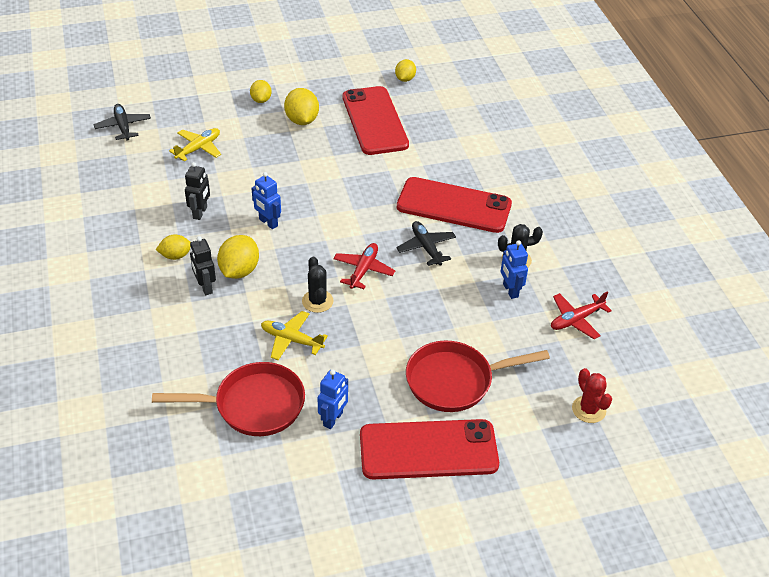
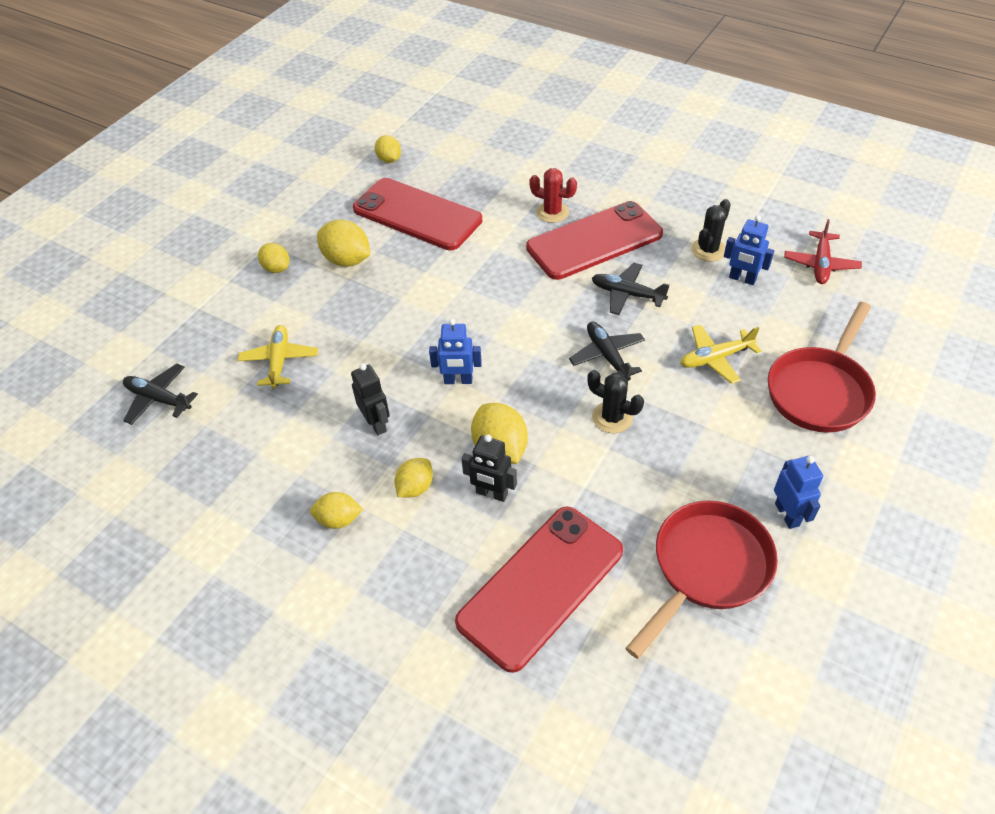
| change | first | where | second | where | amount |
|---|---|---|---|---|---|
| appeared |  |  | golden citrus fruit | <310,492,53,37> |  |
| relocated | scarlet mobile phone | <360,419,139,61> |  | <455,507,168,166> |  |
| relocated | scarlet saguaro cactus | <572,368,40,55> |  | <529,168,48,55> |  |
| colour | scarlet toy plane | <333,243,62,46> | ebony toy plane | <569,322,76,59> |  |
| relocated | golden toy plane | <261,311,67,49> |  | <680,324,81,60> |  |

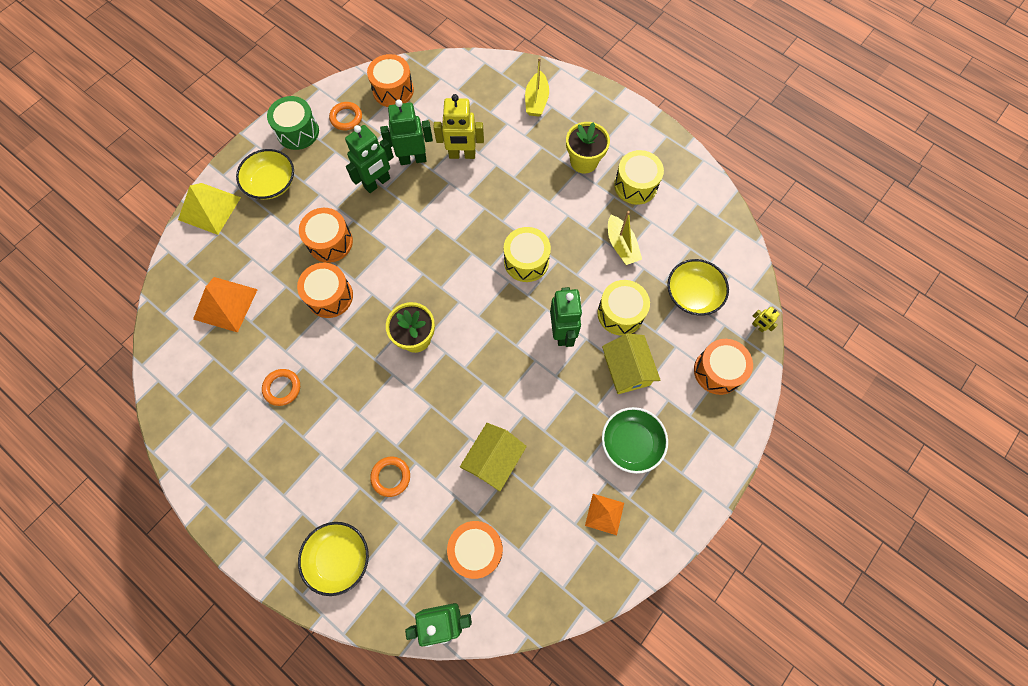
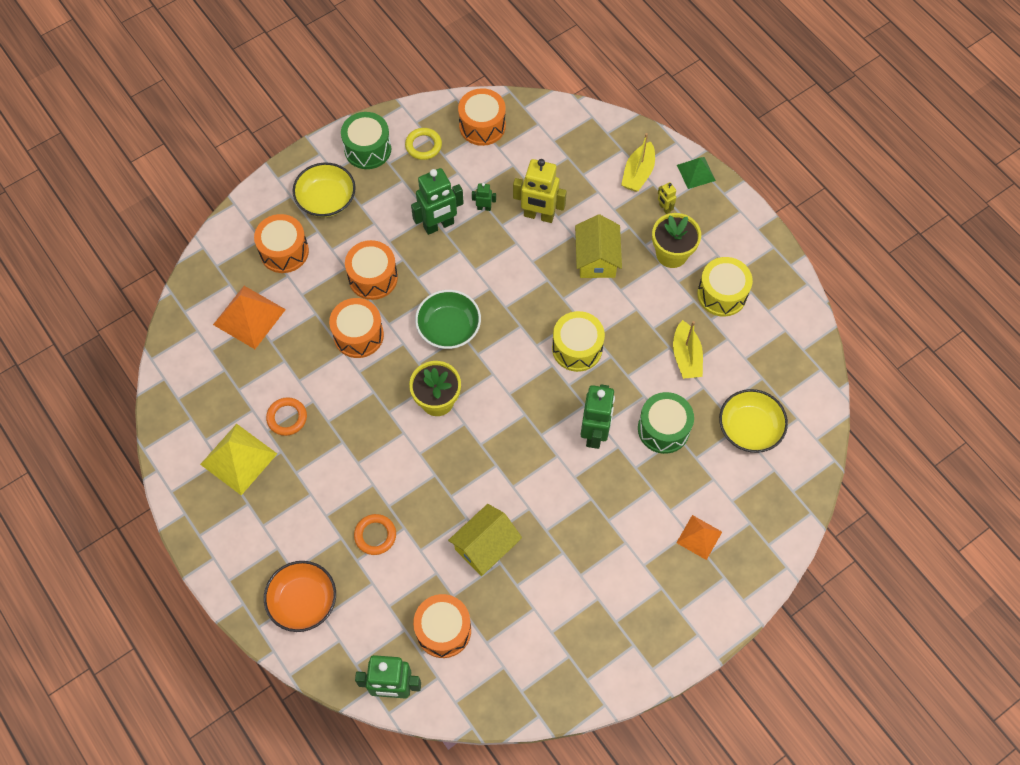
| change | first | where | second | where | amount |
|---|---|---|---|---|---|
| relocated | golden pyramid shape | <178,183,63,52> |  | <200,424,77,71> |  |
| relocated | bright orange drum | <694,339,59,56> |  | <254,214,55,59> |  |
| colour | golden deep dish | <298,522,71,74> | bright orange deep dish | <264,561,72,71> |  |
| colour | bright orange ring | <329,102,33,28> | golden ring | <405,128,37,32> |  |
| relocated | leaf-green deep dish | <602,407,66,67> |  | <415,290,66,59> |  |
| size | leaf-green toy robot | <380,99,53,66> |  | <472,183,24,28> | x0.46 |
| relocated | golden cottage | <602,333,59,61> |  | <575,214,47,64> |  |
| colour | golden drum | <597,280,53,56> | leaf-green drum | <638,392,56,62> |  |
| relocated | golden toy robot | <752,307,28,25> |  | <658,182,18,32> |  |
| relocated | bright orange pyramid shape | <585,494,39,41> |  | <676,515,46,45> |  |
| appeared |  |  | leaf-green pyramid shape | <677,157,39,32> |  |

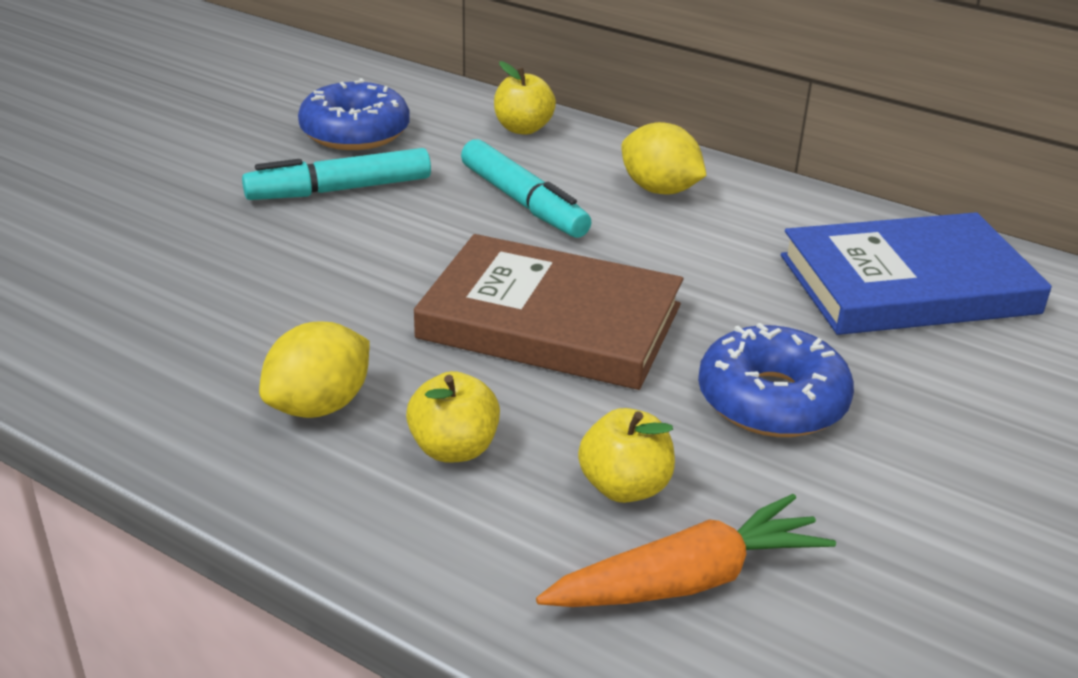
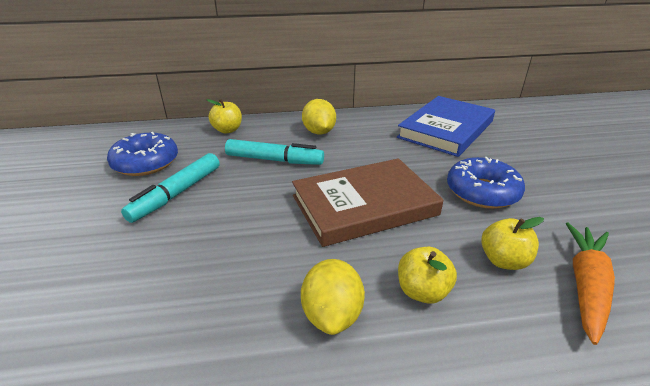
| change | first | where | second | where | amount |
|---|---|---|---|---|---|
| spun | golden citrus fruit | <621,122,86,72> |  | <302,99,34,35> | 75 degrees clockwise |

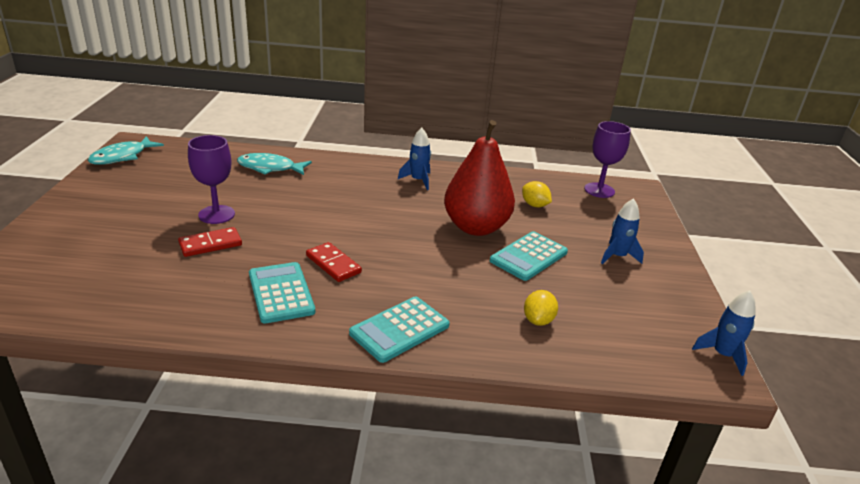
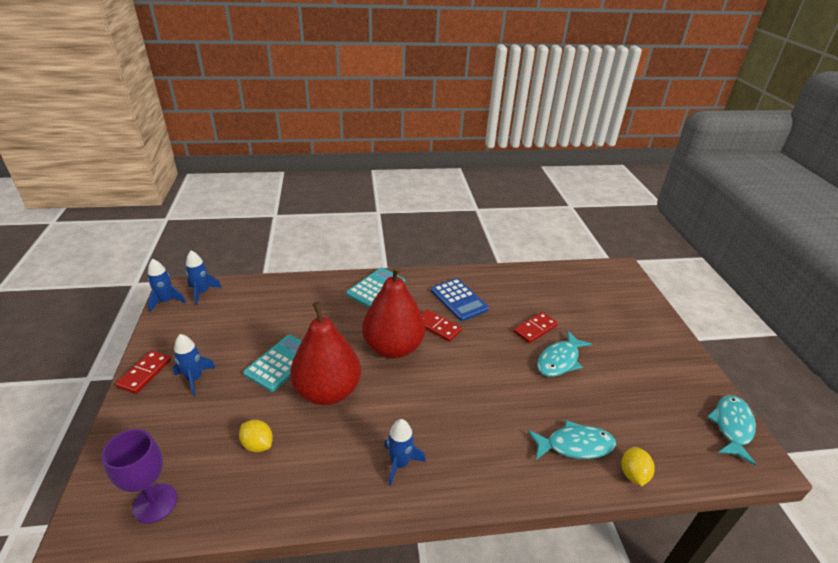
| change | first | where | second | where | amount |
|---|---|---|---|---|---|
| appeared |  |  | scarlet domino | <115,350,56,44> |  |
| appeared |  |  | cobalt spaceship | <186,251,36,54> |  |
| appeared |  |  | scarlet pear | <362,266,63,93> |  |
| colour | turquoise calculator | <249,262,66,62> | cobalt calculator | <431,278,58,43> |  |
| exchanged | violet wine glass | <188,135,47,89> | turquoise fish | <537,331,55,46> |  |
| relocated | golden citrus fruit | <524,290,34,36> |  | <621,447,34,40> |  |

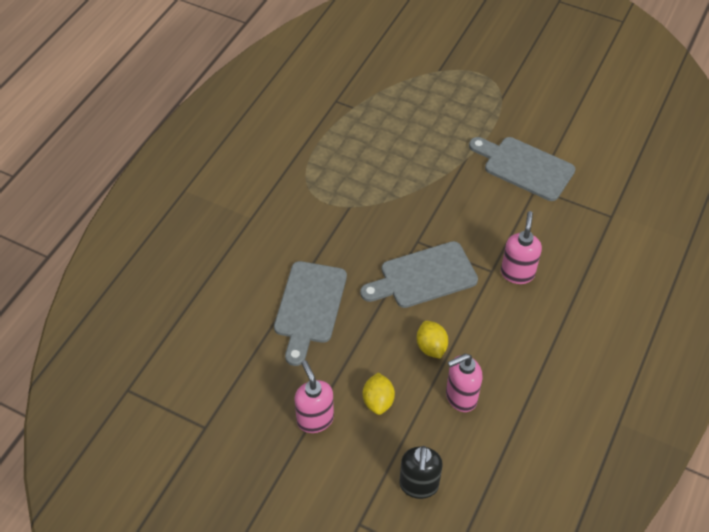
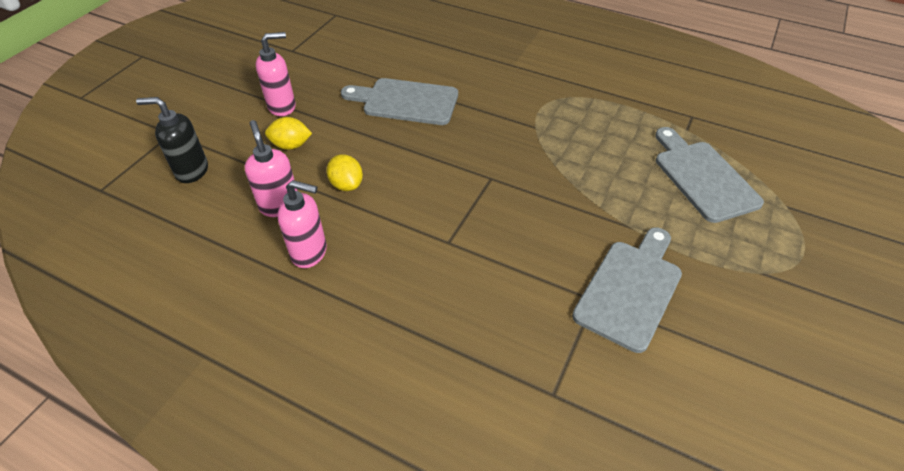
| change | first | where | second | where | amount |
|---|---|---|---|---|---|
| relocated | rosy soap dispenser | <501,211,41,73> |  | <277,180,50,88> |  |
| spun | golden citrus fruit | <417,321,31,38> |  | <327,154,36,37> | 75 degrees clockwise |
| relocated | ash-grey cutting board | <360,241,118,67> |  | <655,127,109,96> |  |

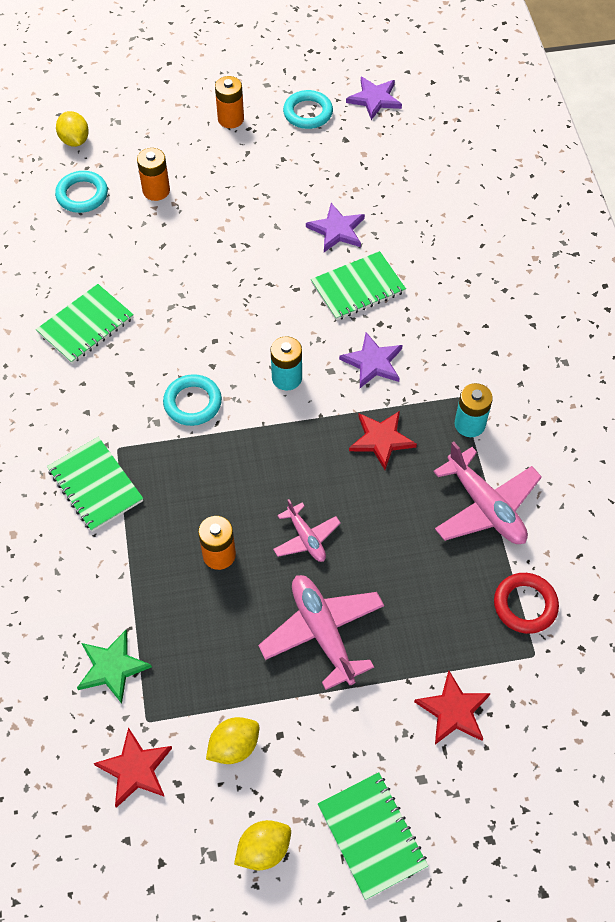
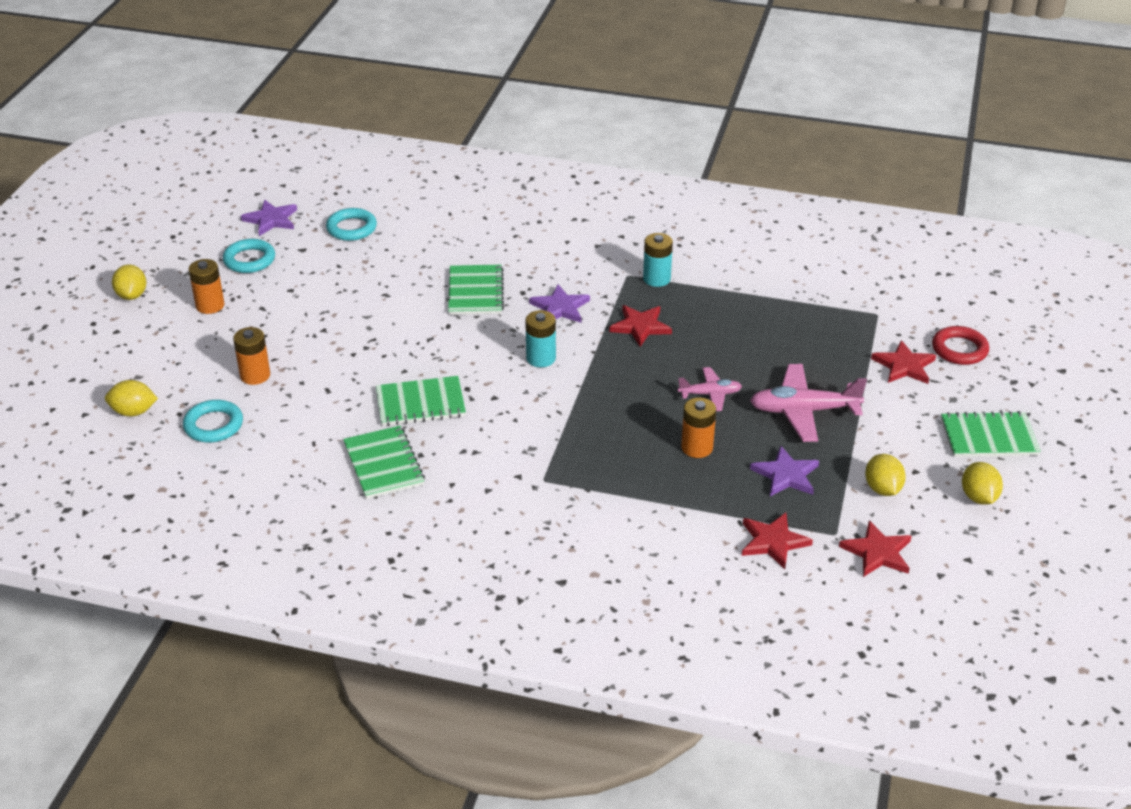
| change | first | where | second | where | amount |
|---|---|---|---|---|---|
| appeared |  |  | golden citrus fruit | <112,265,35,35> |  |
| relocated | turquoise ring | <163,374,59,52> |  | <326,208,51,33> |  |
| relocated | leaf-green notebook | <47,437,96,95> |  | <376,376,90,50> |  |
| colour | leaf-green star shape | <77,630,75,74> | scarlet star shape | <742,513,71,56> |  |
| relocated | violet star shape | <306,203,59,49> |  | <750,446,69,51> |  |
| relocated | scarlet ring | <494,573,65,61> |  | <932,326,57,39> |  |
| missing | rosy toy plane | <433,442,109,102> |  |  |  |

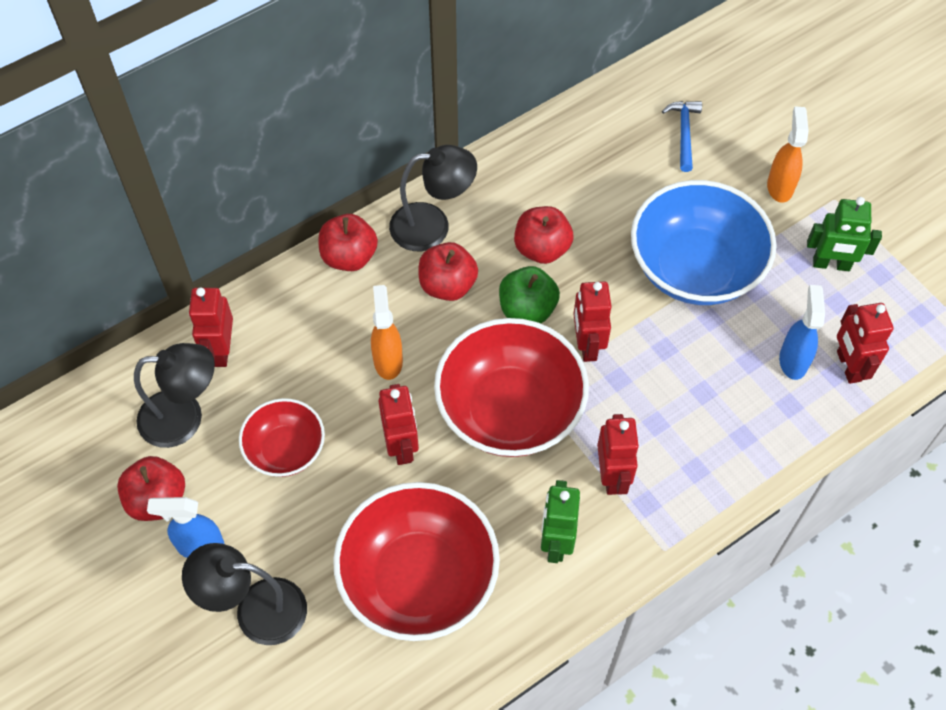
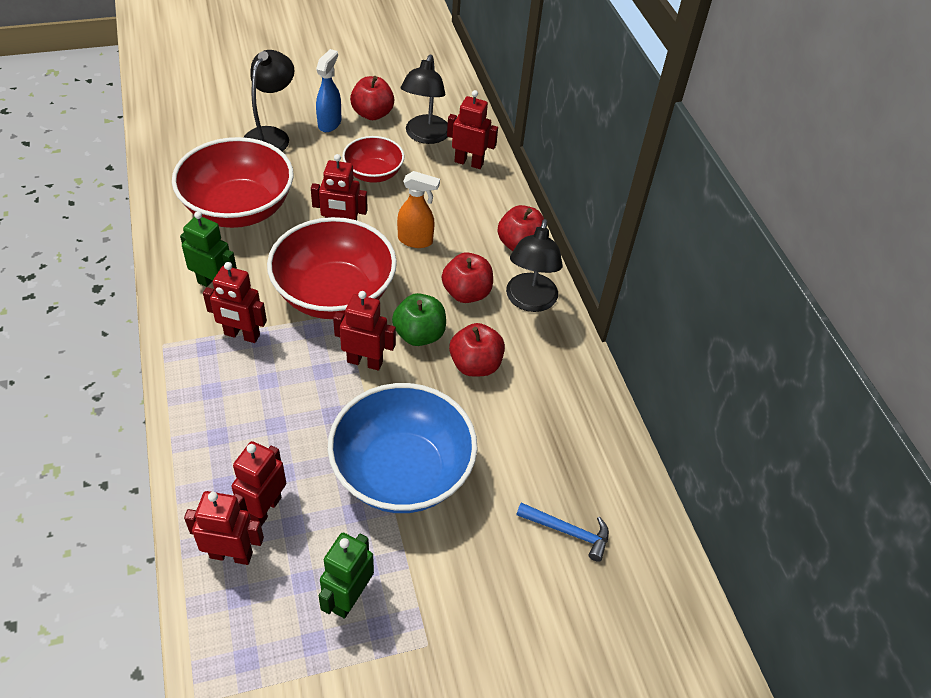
| change | first | where | second | where | amount |
|---|---|---|---|---|---|
| exchanged | cobalt sprayer | <779,285,46,95> | scarlet toy robot | <231,441,55,85> |  |
| missing | bright orange sprayer | <767,106,42,97> |  |  |  |

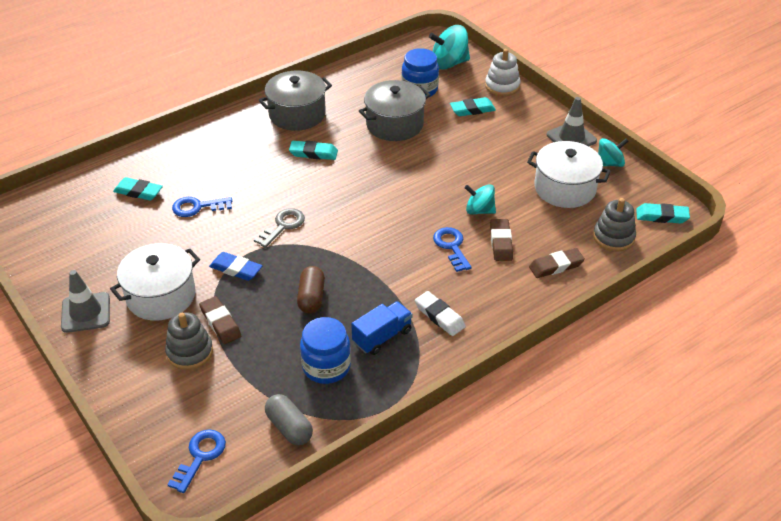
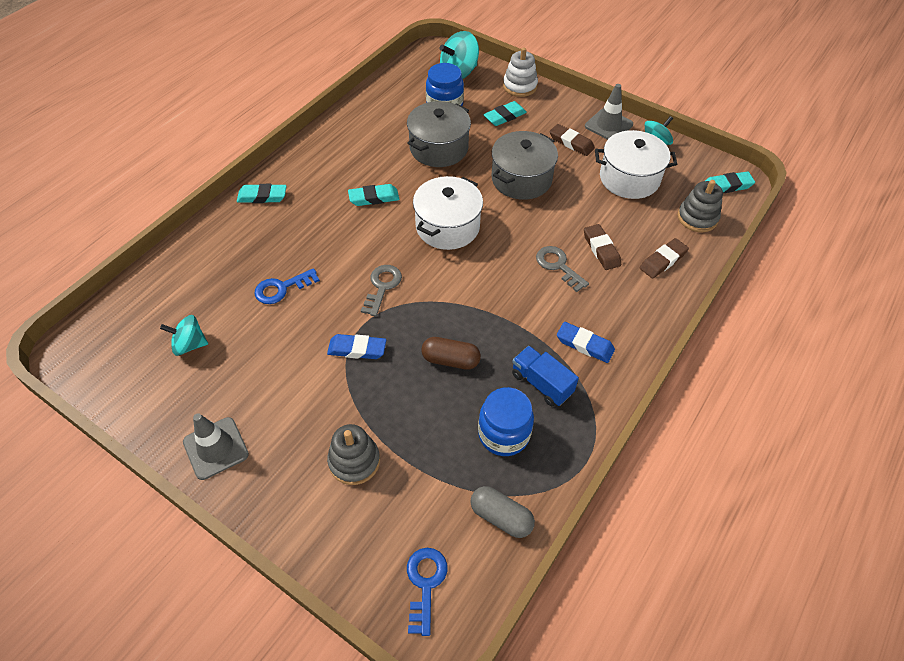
| change | first | where | second | where | amount |
|---|---|---|---|---|---|
| relocated | turquoise whirligig | <464,184,32,31> |  | <160,315,48,41> |  |
| relocated | turquoise gum eraser | <113,177,50,24> |  | <237,184,49,19> |  |
| relocated | white stockpot | <110,243,90,78> |  | <413,176,70,74> |  |
| spun | brown pill | <297,266,28,48> |  | <421,337,60,33> | 60 degrees counterclockwise |
| relocated | ash-grey stockpot | <259,70,73,61> |  | <492,131,66,69> |  |
| spun | cobalt lorry | <351,301,61,54> |  | <512,346,67,60> | 75 degrees counterclockwise |
| colour | cobalt latchkey | <433,227,39,45> | ash-grey latchkey | <536,246,53,46> |  |
| relocated | brown gum eraser | <199,296,42,48> |  | <549,124,46,32> |  |
| colour | white gum eraser | <415,291,51,45> | cobalt gum eraser | <557,322,58,41> |  |

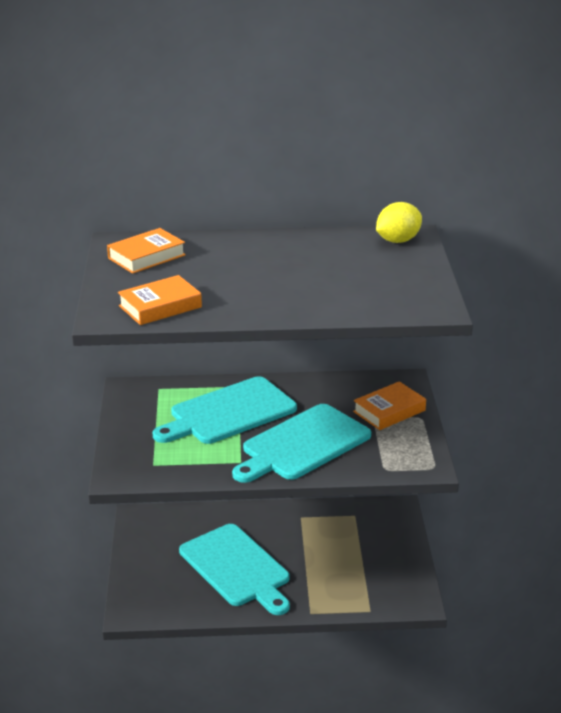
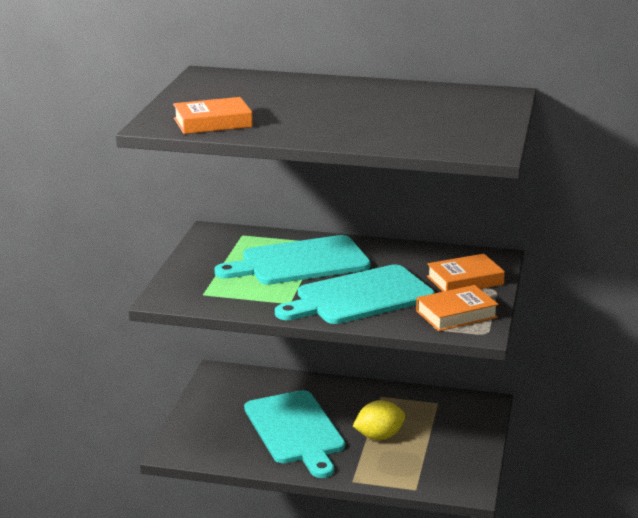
| change | first | where | second | where | amount |
|---|---|---|---|---|---|
| relocated | golden citrus fruit | <376,202,46,41> |  | <353,400,52,40> |  |
| relocated | bright orange book | <107,228,79,46> |  | <416,285,83,46> |  |

